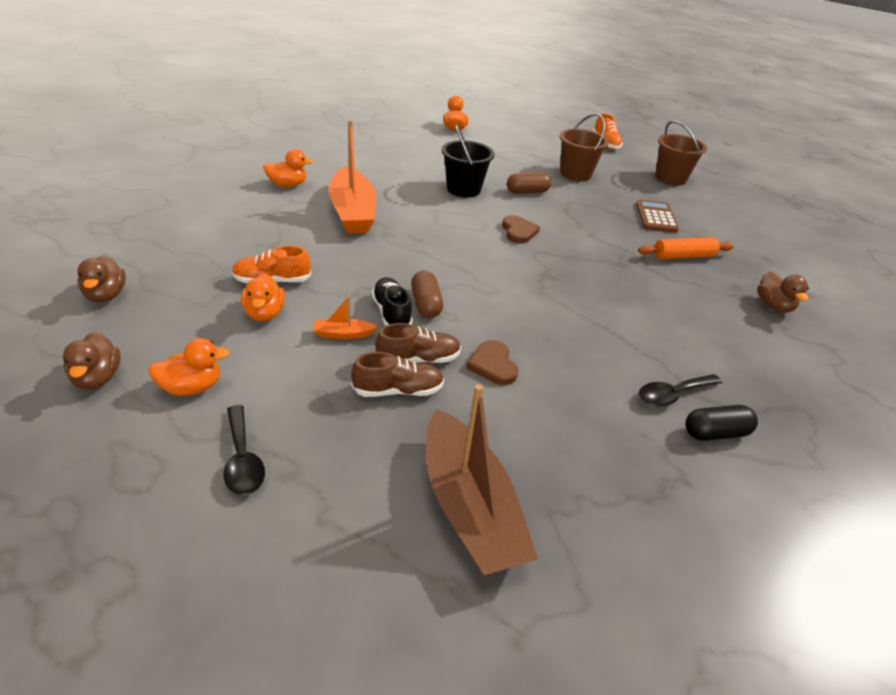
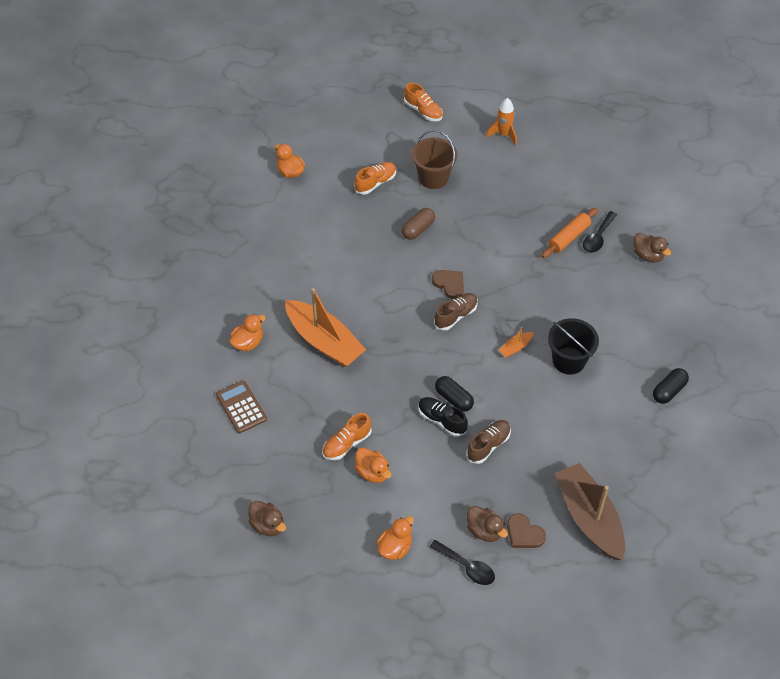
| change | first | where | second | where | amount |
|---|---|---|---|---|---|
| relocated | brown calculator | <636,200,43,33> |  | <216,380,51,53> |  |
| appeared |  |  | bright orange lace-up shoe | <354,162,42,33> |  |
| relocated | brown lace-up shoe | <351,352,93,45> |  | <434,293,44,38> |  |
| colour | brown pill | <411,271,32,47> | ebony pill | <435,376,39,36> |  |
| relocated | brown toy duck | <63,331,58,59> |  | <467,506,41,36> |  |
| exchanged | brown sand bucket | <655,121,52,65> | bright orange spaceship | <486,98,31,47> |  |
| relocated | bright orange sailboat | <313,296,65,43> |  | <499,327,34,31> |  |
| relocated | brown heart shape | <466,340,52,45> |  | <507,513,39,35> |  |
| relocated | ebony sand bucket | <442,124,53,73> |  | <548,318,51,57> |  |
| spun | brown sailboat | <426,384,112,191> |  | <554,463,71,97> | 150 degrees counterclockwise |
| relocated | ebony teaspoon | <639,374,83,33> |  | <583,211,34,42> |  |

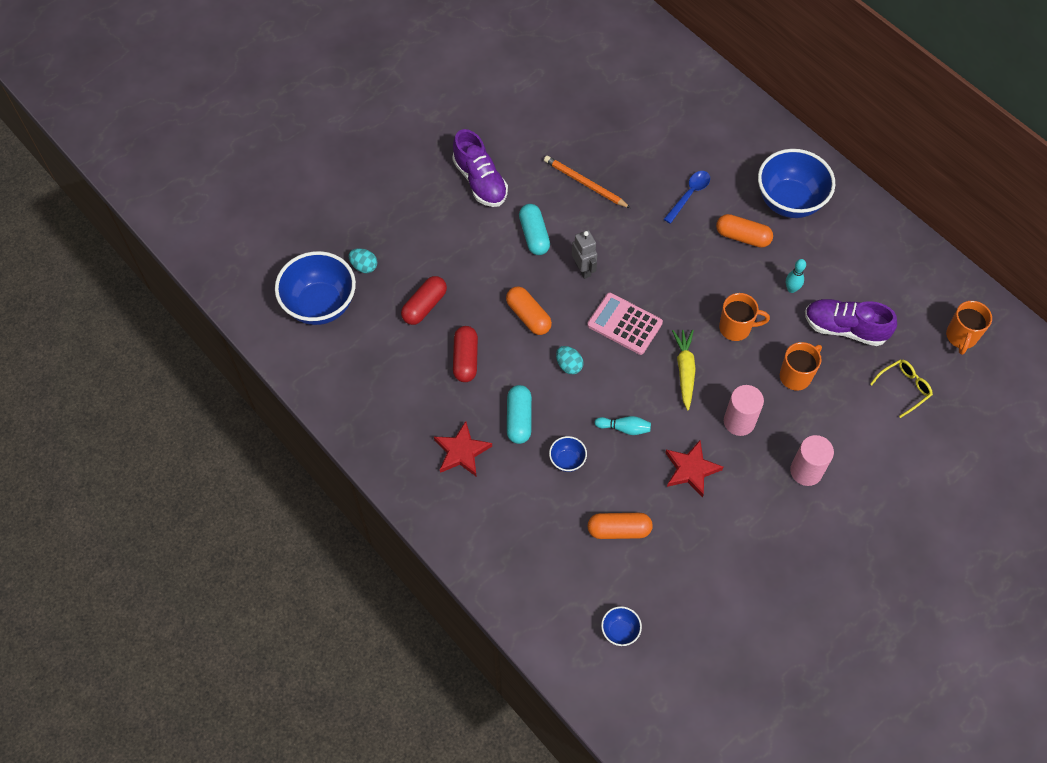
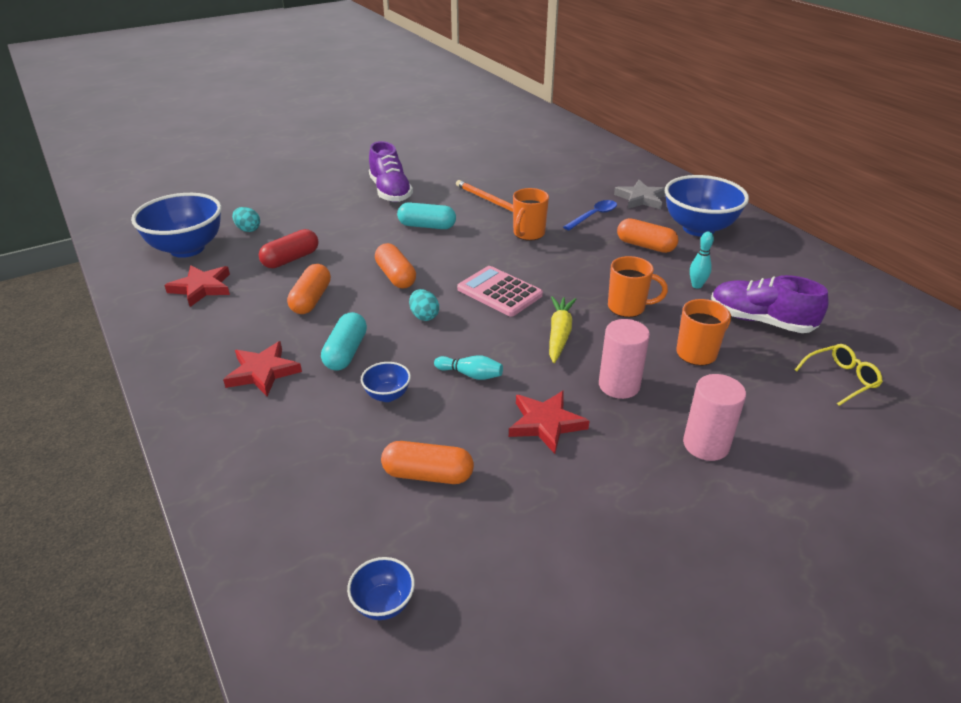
| change | first | where | second | where | amount |
|---|---|---|---|---|---|
| appeared |  |  | scarlet star shape | <164,265,66,42> |  |
| colour | scarlet pill | <453,326,25,56> | bright orange pill | <287,264,44,50> |  |
| spun | turquoise pill | <519,204,31,51> |  | <397,202,59,27> | 75 degrees counterclockwise |
| relocated | bright orange coffee mug | <946,301,46,54> |  | <513,188,36,53> |  |
| appeared |  |  | ash-grey star shape | <614,180,52,29> |  |
| missing | ash-grey toy robot | <572,230,25,49> |  |  |  |

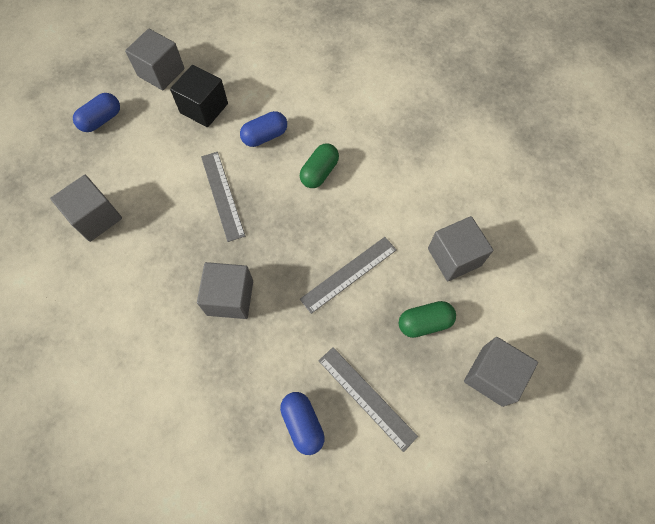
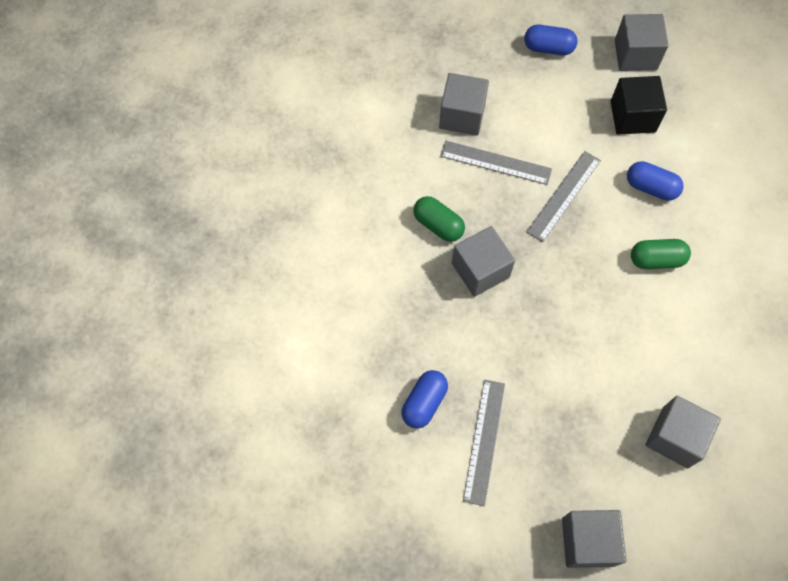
| change | first | where | second | where | amount |
|---|---|---|---|---|---|
| relocated | leaf-green pill | <399,301,57,37> |  | <413,196,52,46> |  |
| relocated | ash-grey straightedge | <300,237,97,77> |  | <440,141,112,44> |  |

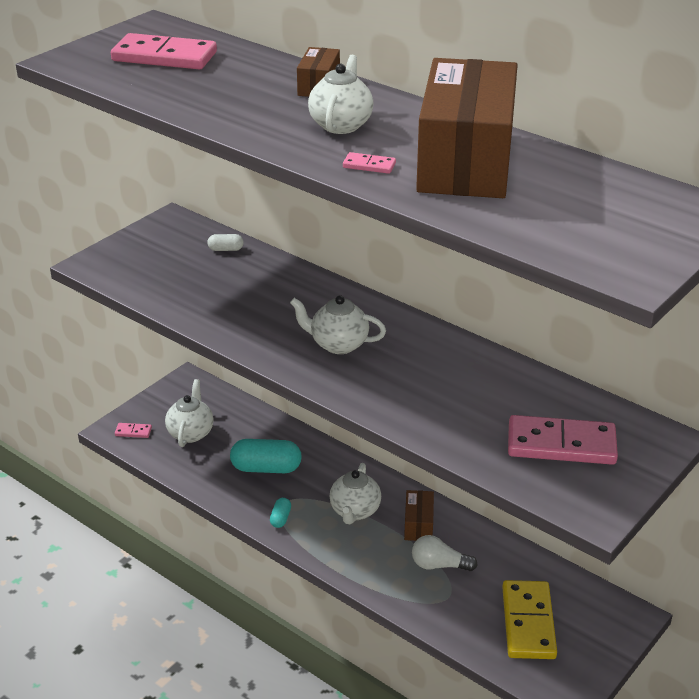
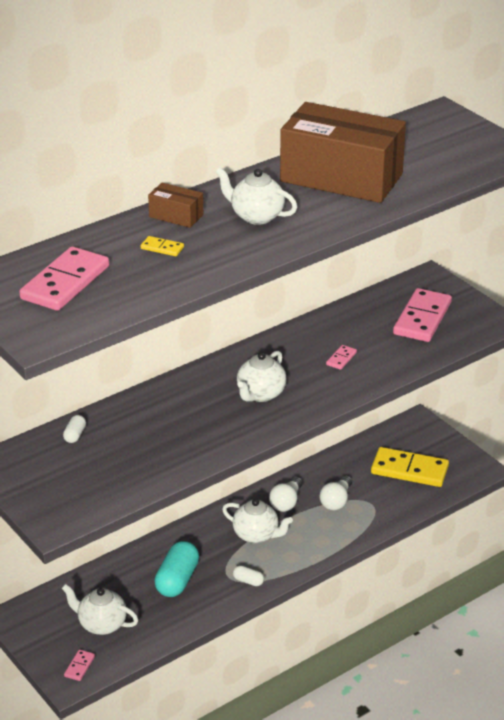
| change | first | where | second | where | amount |
|---|---|---|---|---|---|
| appeared |  |  | golden domino | <141,236,43,20> |  |
| colour | turquoise pill | <270,498,21,30> | white pill | <233,565,31,21> |  |
| exchanged | brown package | <404,490,30,51> | white light bulb | <269,476,34,36> |  |
| relocated | rosy domino | <343,152,53,22> |  | <326,345,31,25> |  |

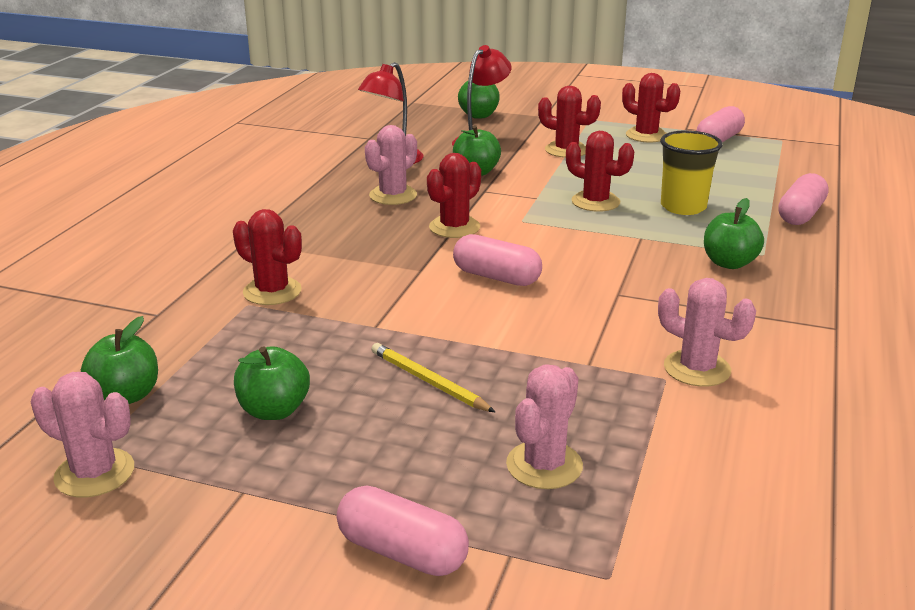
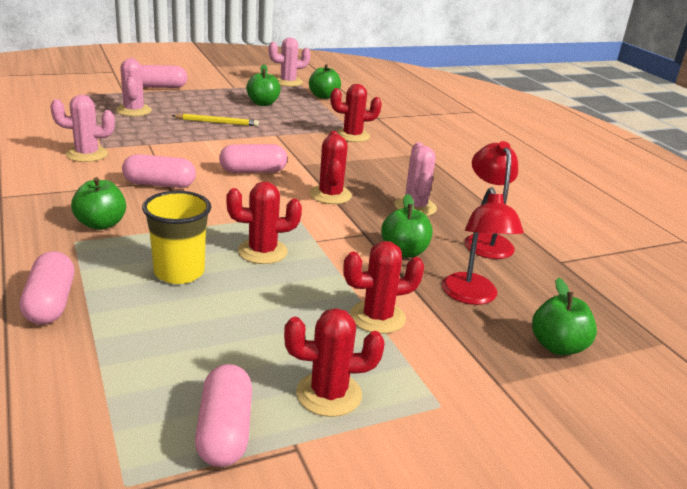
| change | first | where | second | where | amount |
|---|---|---|---|---|---|
| appeared |  |  | rosy pill | <122,154,74,34> |  |

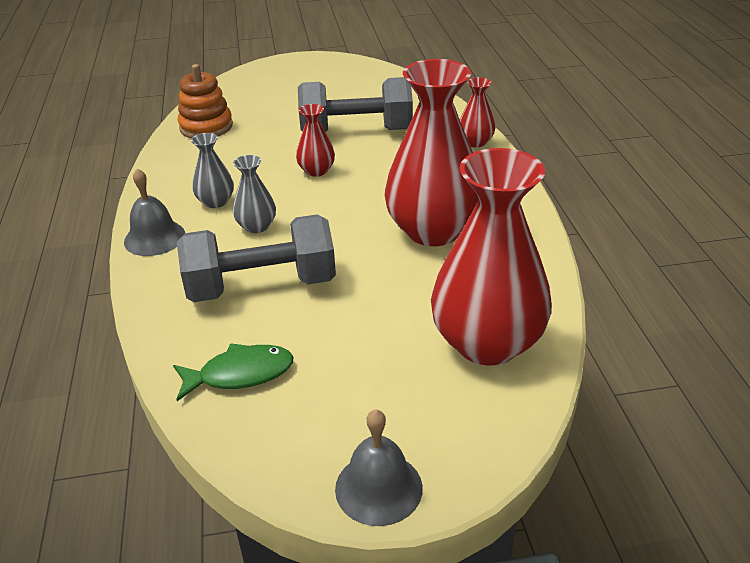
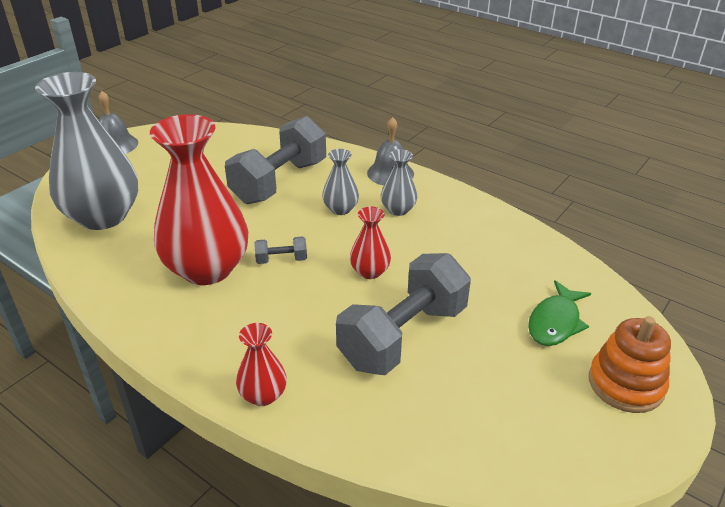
| change | first | where | second | where | amount |
|---|---|---|---|---|---|
| colour | scarlet flower vase | <431,148,121,218> | ash-grey flower vase | <35,72,103,158> |  |
| appeared |  |  | ash-grey free weight | <254,236,53,28> |  |
| relocated | leaf-green fish | <173,343,121,58> |  | <528,280,63,66> |  |
| relocated | bright orange stacking toy | <178,64,55,74> |  | <589,316,82,97> |  |

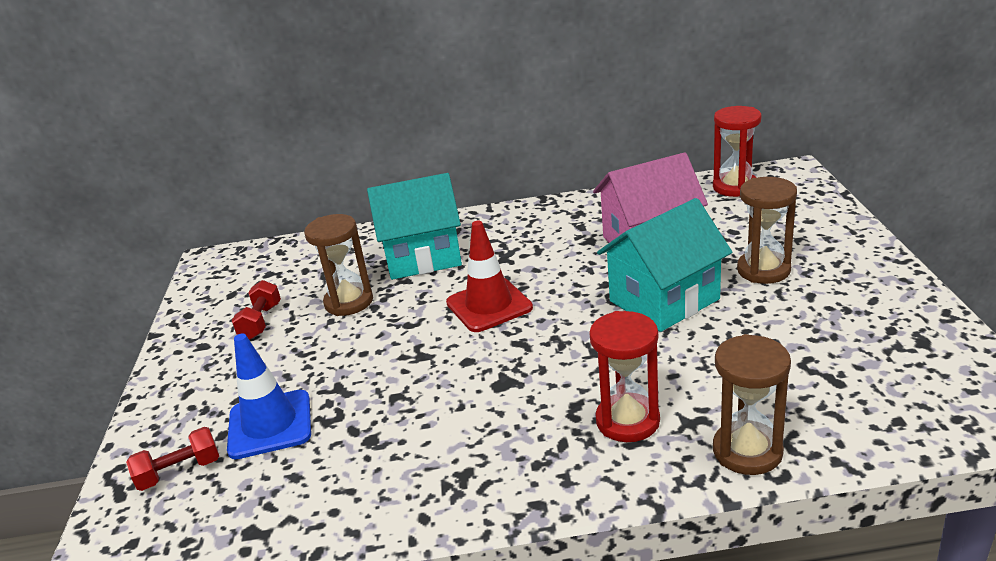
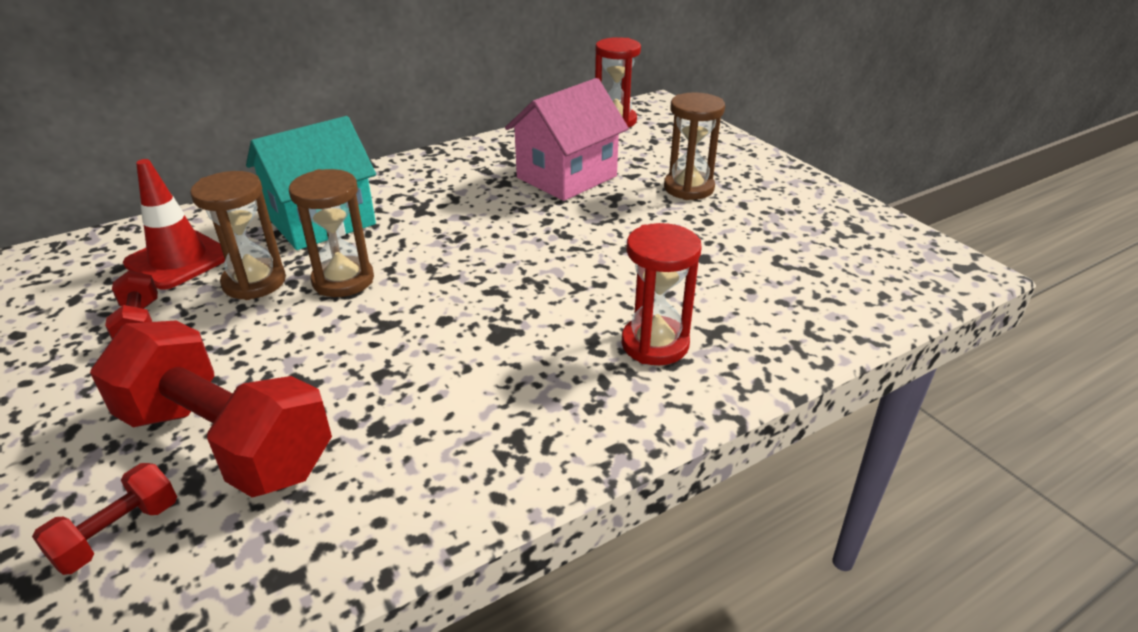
| change | first | where | second | where | amount |
|---|---|---|---|---|---|
| exchanged | cobalt traffic cone | <227,333,84,126> | scarlet free weight | <90,321,242,176> |  |
| relocated | scarlet traffic cone | <446,221,87,111> |  | <123,159,102,131> |  |
| relocated | brown sandglass | <713,334,78,141> |  | <289,169,85,128> |  |
| missing | turquoise cottage | <597,198,135,134> |  |  |  |

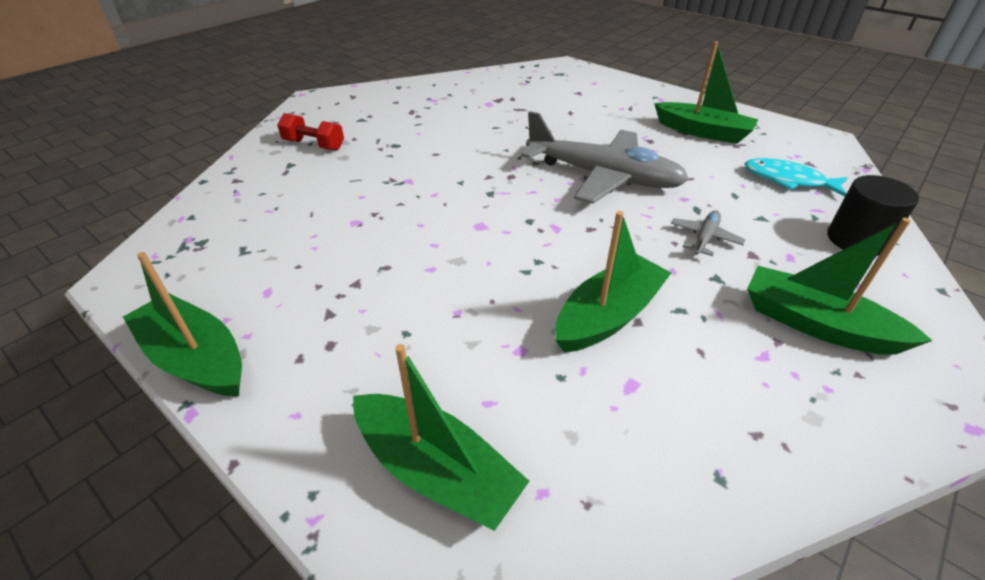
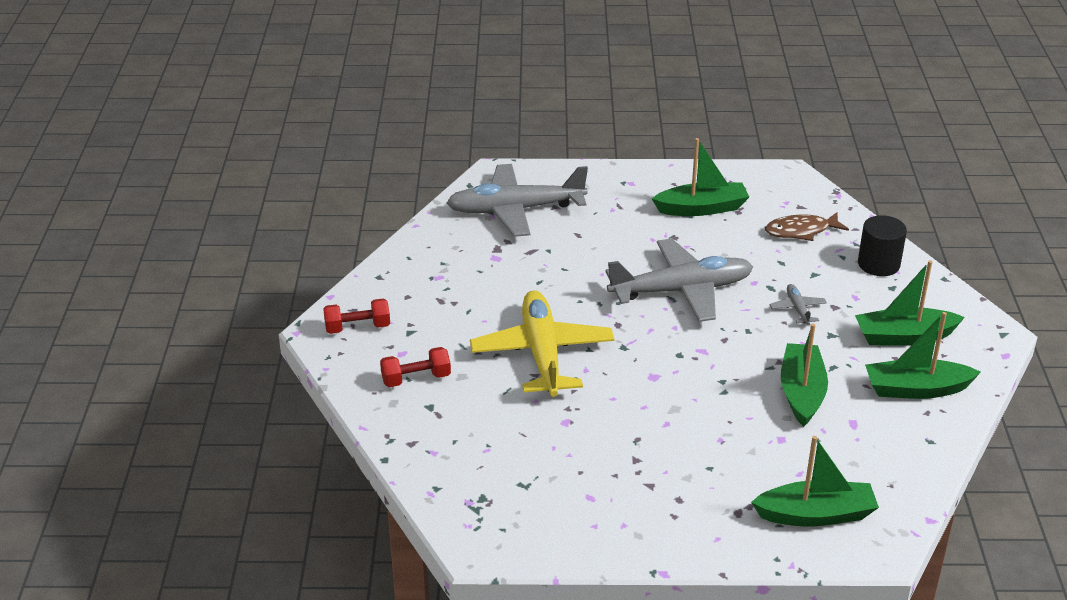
| change | first | where | second | where | amount |
|---|---|---|---|---|---|
| appeared |  |  | scarlet free weight | <323,299,67,35> |  |
| appeared |  |  | ash-grey toy plane | <447,164,141,73> |  |
| appeared |  |  | golden toy plane | <470,290,145,107> |  |
| colour | turquoise fish | <744,158,104,39> | brown fish | <765,212,84,29> |  |
| relocated | leaf-green sailboat | <123,252,119,145> |  | <865,312,116,87> |  |

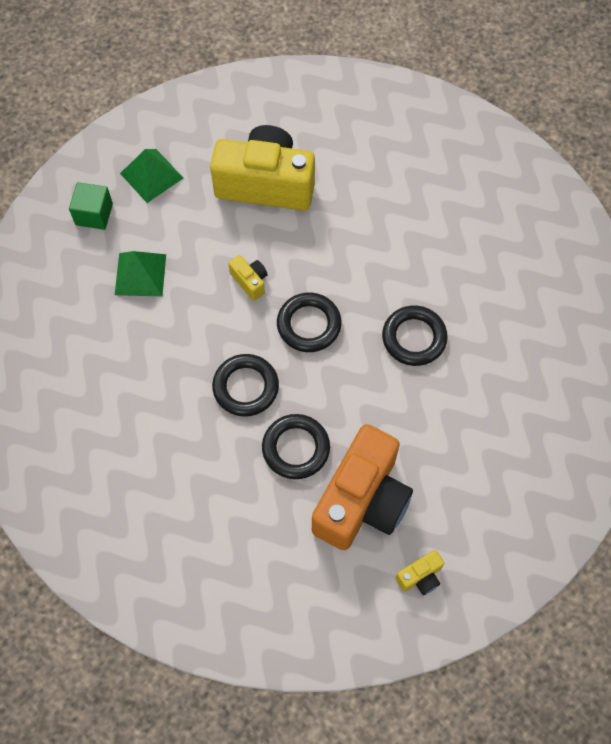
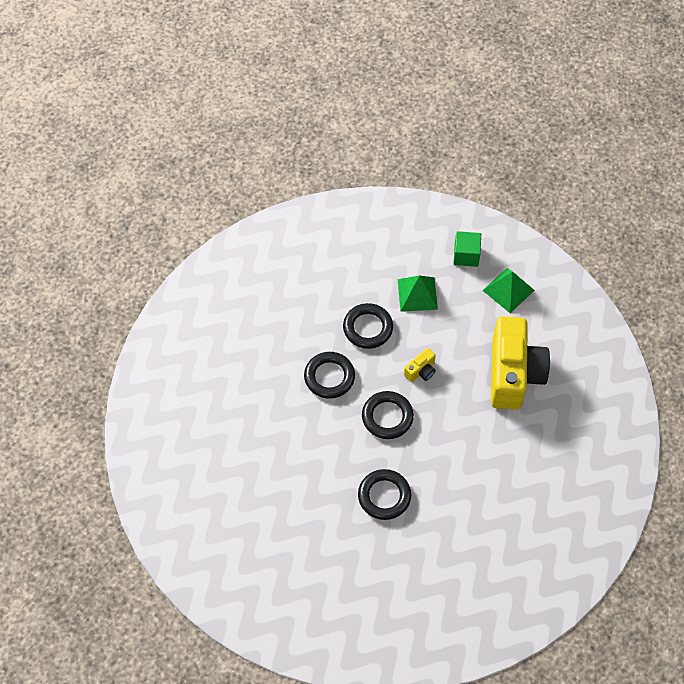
| change | first | where | second | where | amount |
|---|---|---|---|---|---|
| relocated | ebony ring | <262,414,68,65> |  | <343,303,50,46> |  |
| missing | bright orange camera | <312,424,101,126> |  |  |  |
| missing | golden camera | <395,550,49,45> |  |  |  |

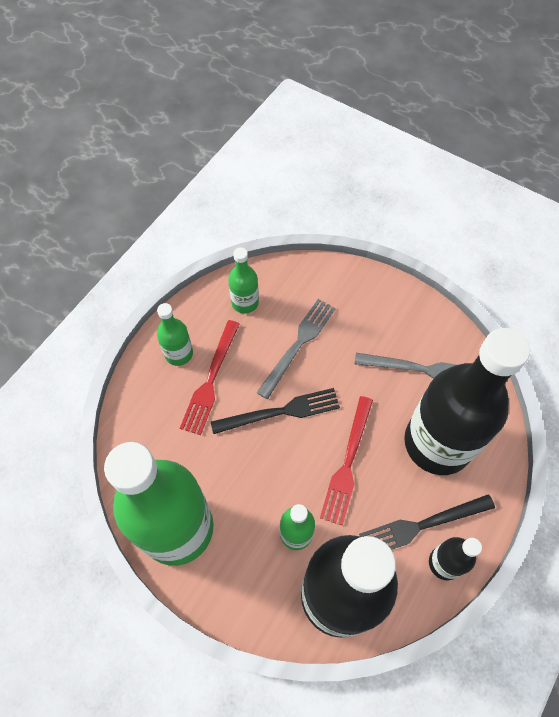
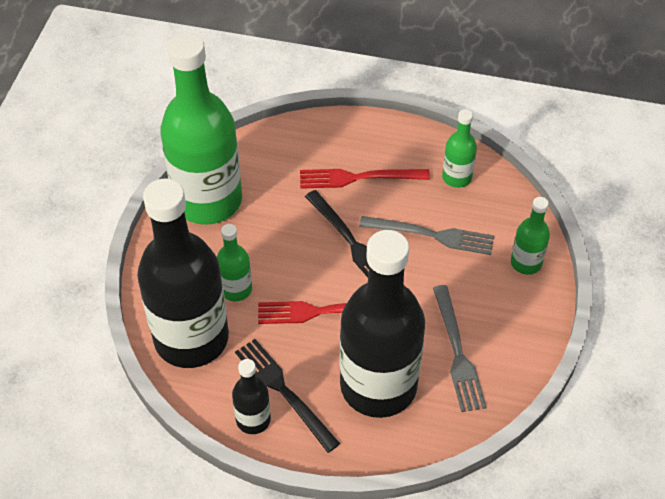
| change | first | where | second | where | amount |
|---|---|---|---|---|---|
| relocated | leaf-green drink bottle | <157,303,36,63> |  | <511,197,39,78> |  |

